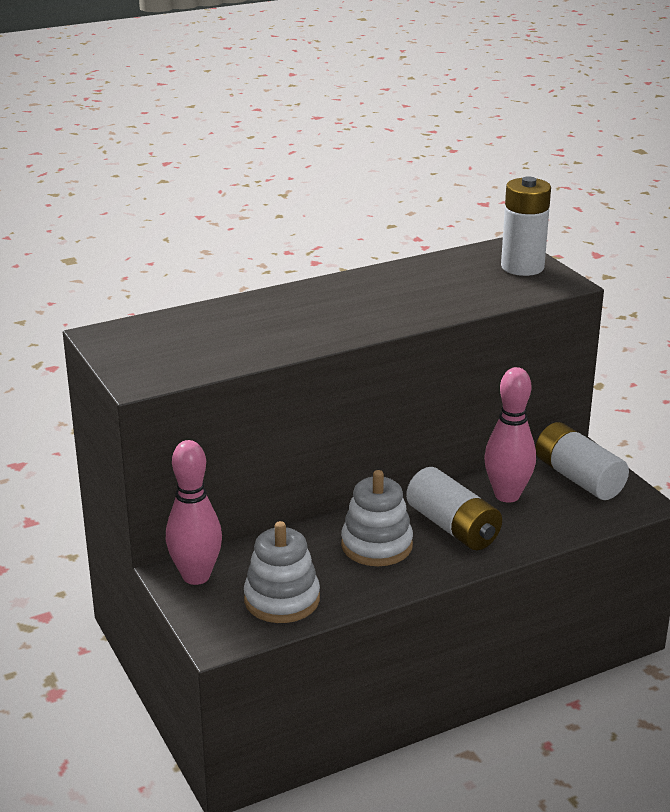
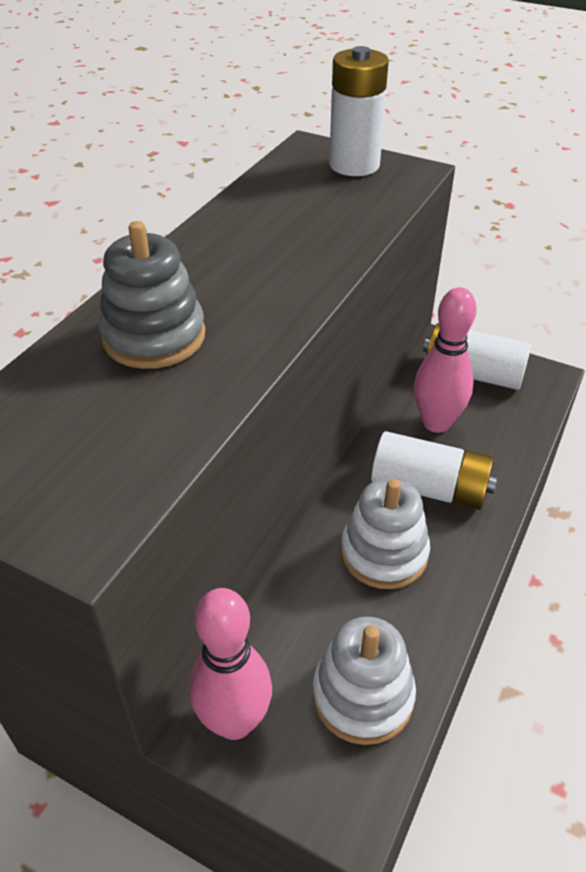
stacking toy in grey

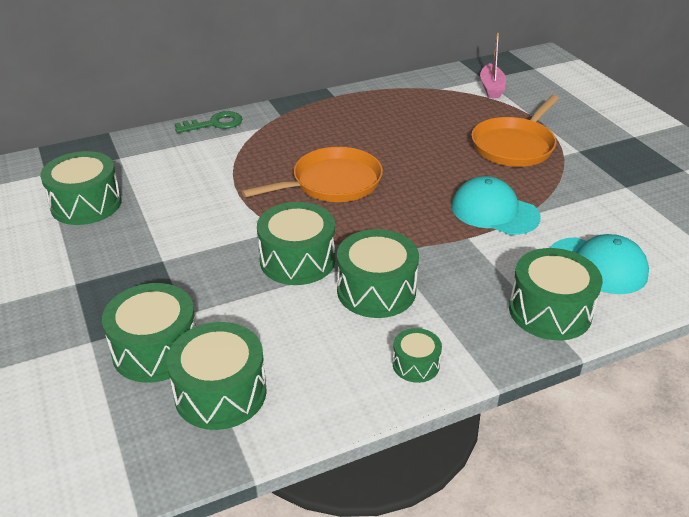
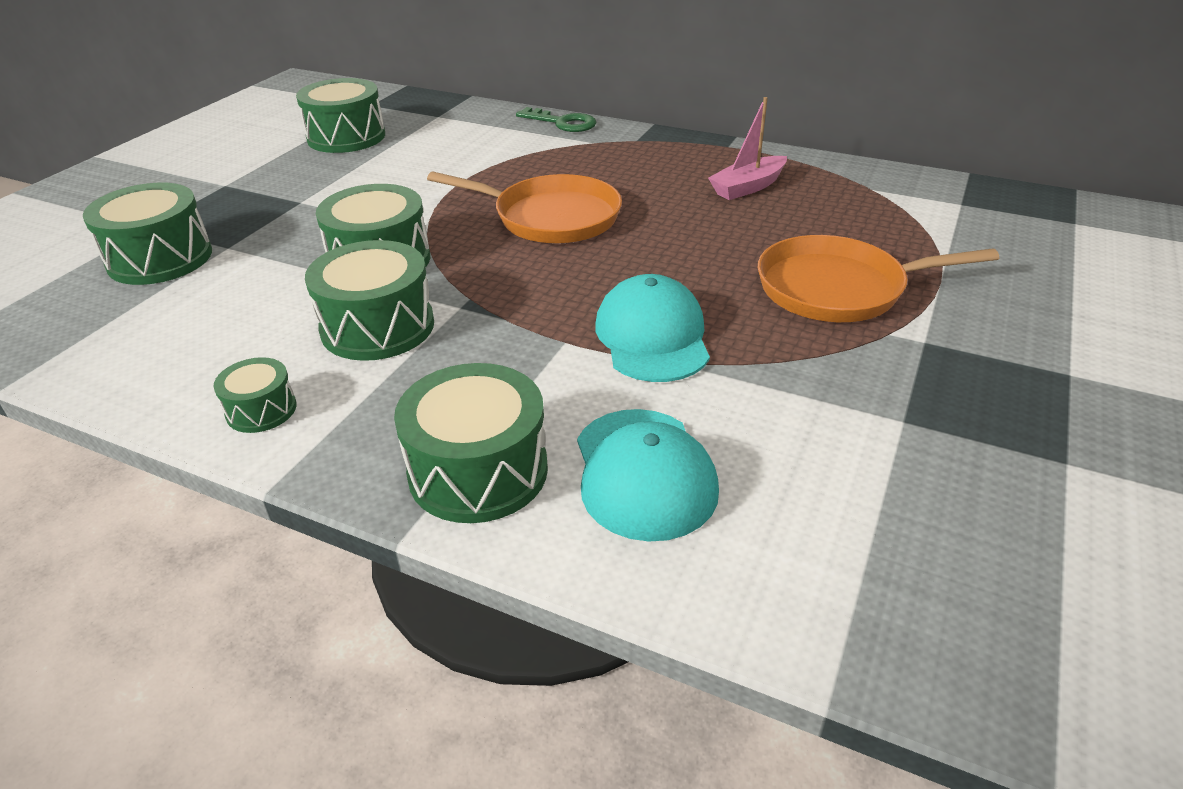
drum in green (3rd from left in the first image)
boat in pink

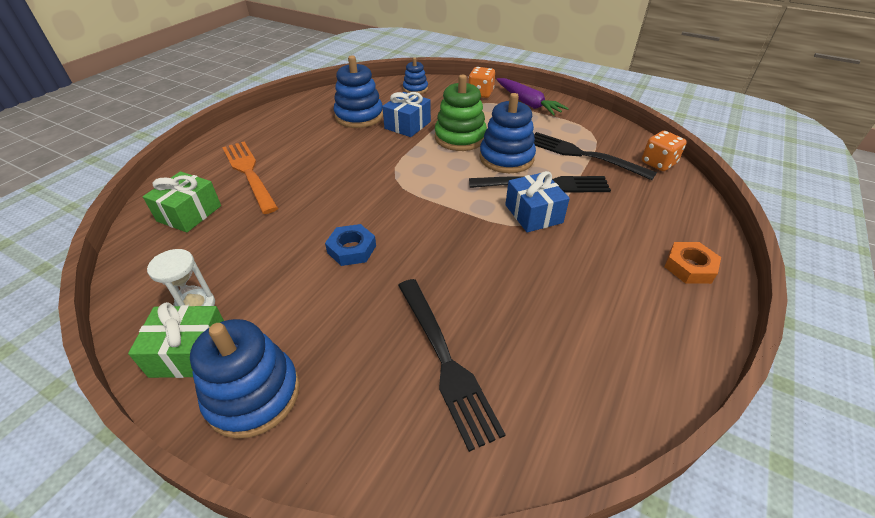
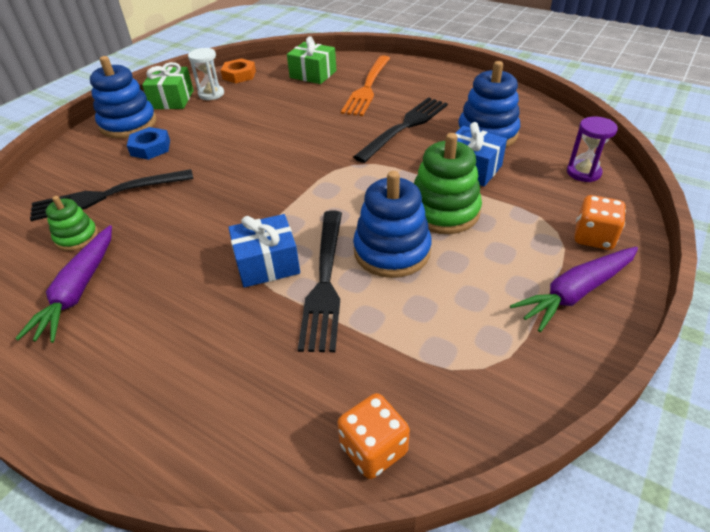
carrot in purple (1st from left)
stacking toy in green (1st from left)
nut in blue
fork in black (3rd from left)
nut in orange
hourglass in purple
fork in orange

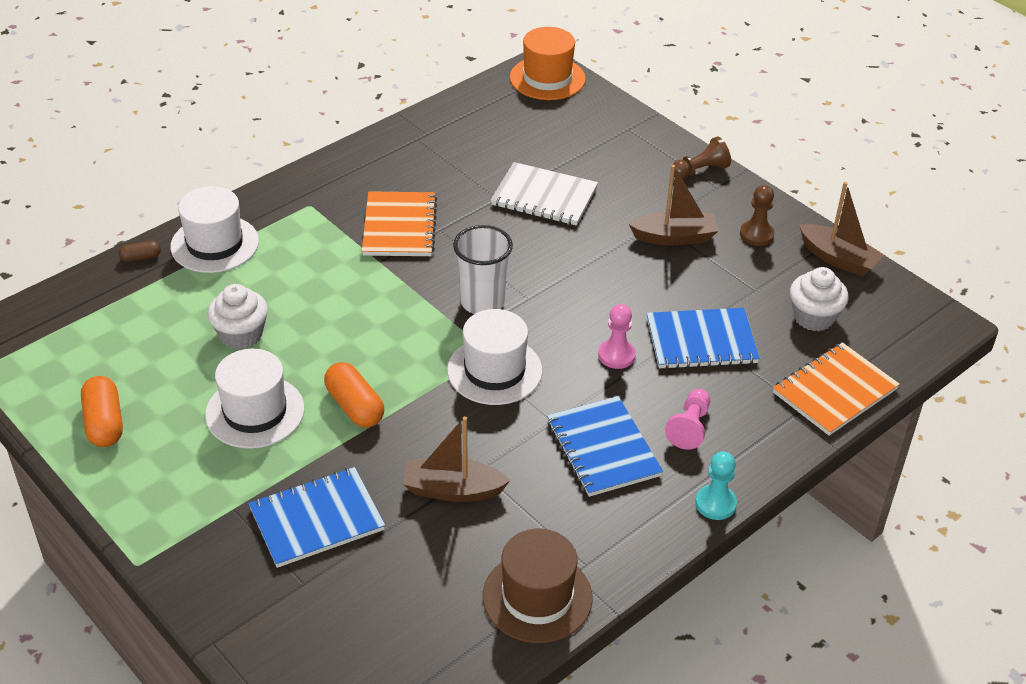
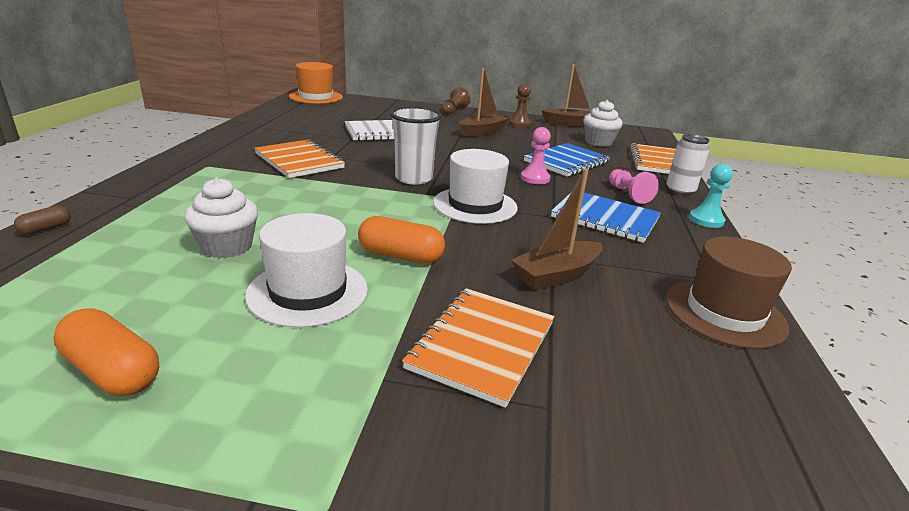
hat in white (1st from left in the first image)
can in white
notebook in orange (2nd from left)

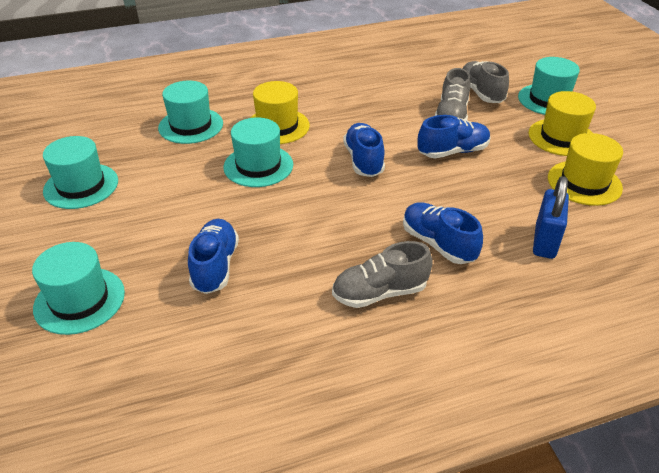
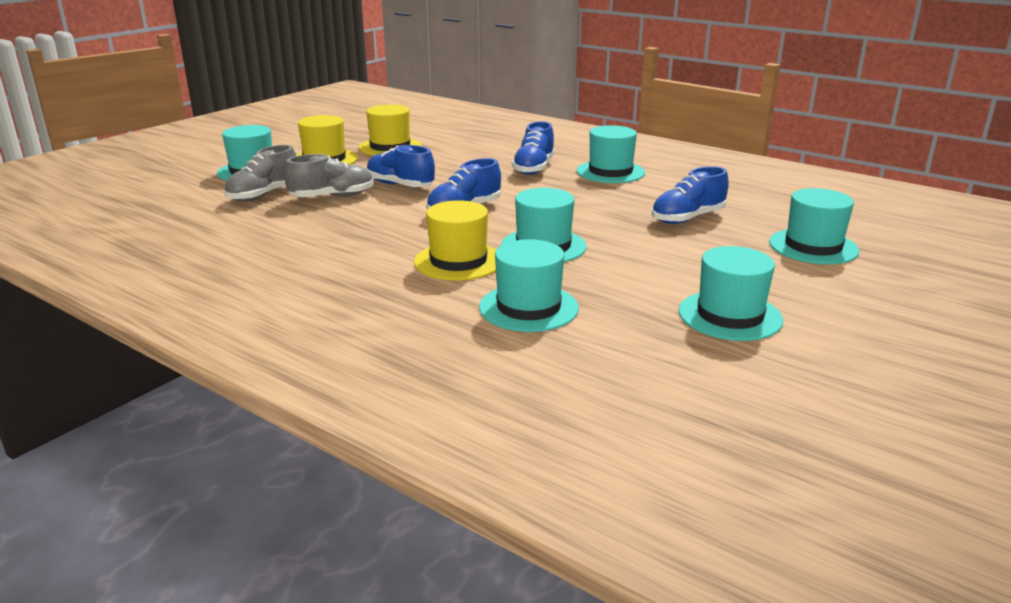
padlock in blue
hat in turquoise (4th from left)

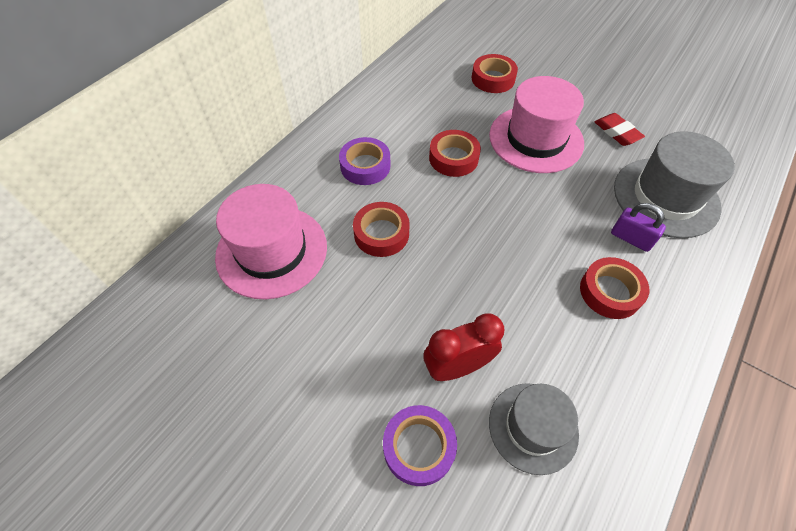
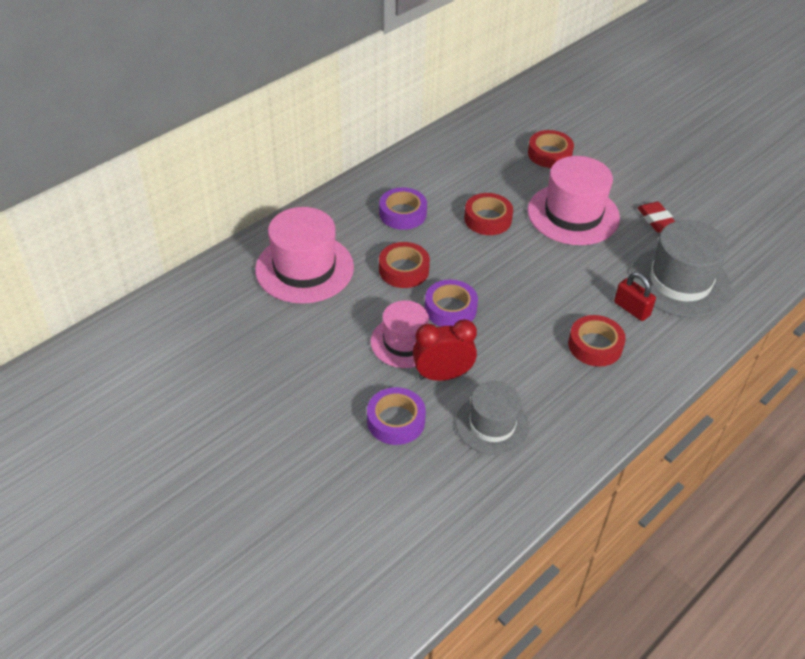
hat in pink (2nd from left)
tape in purple (3rd from left)
padlock in red

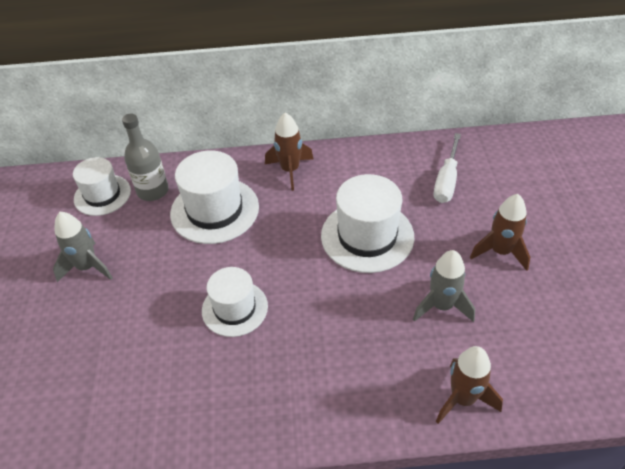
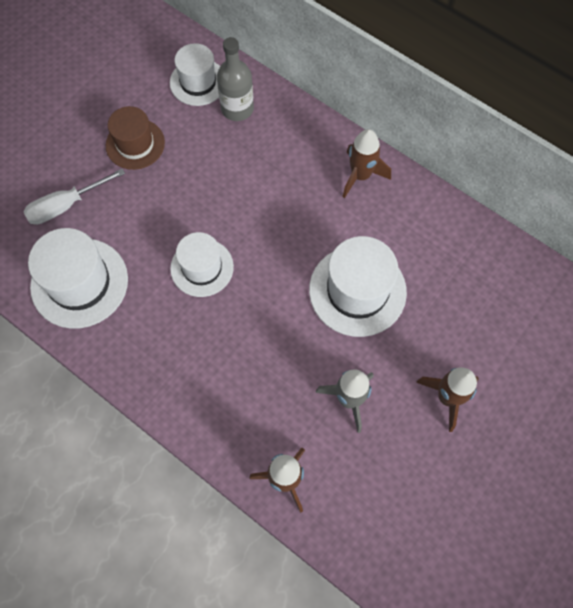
hat in white (1st from left)
screwdriver in white
hat in brown

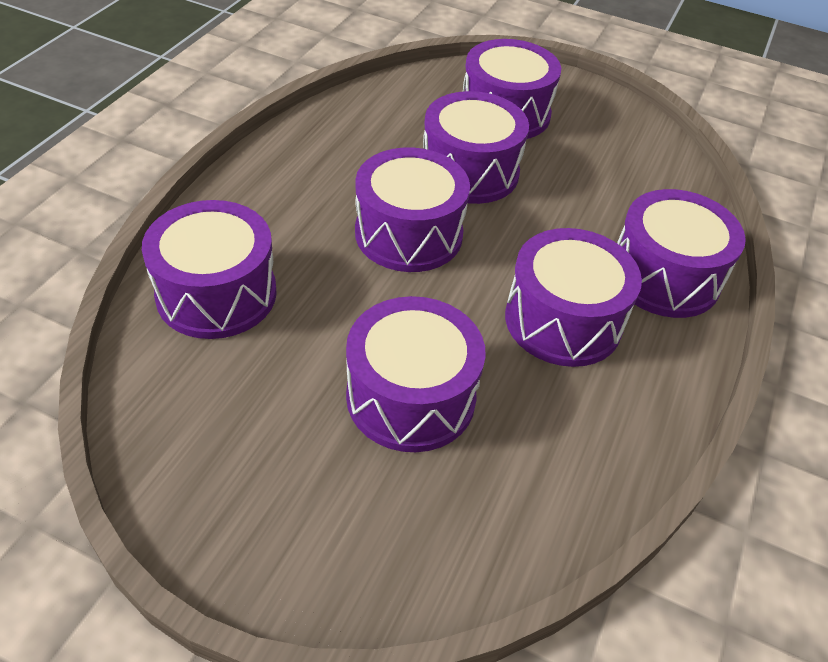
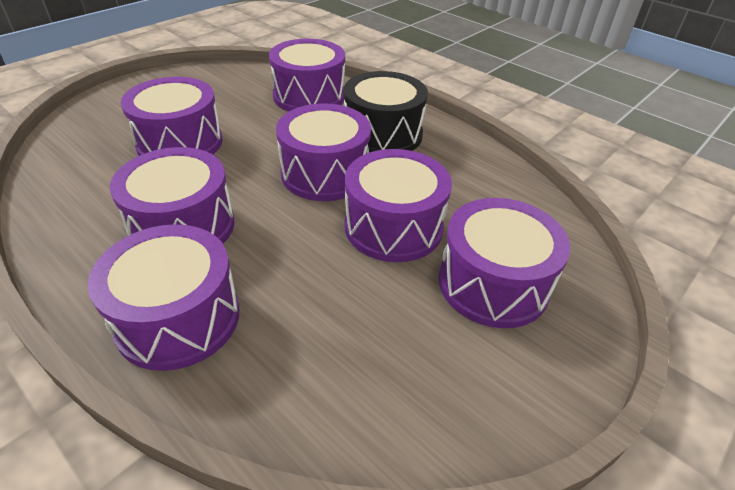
drum in black

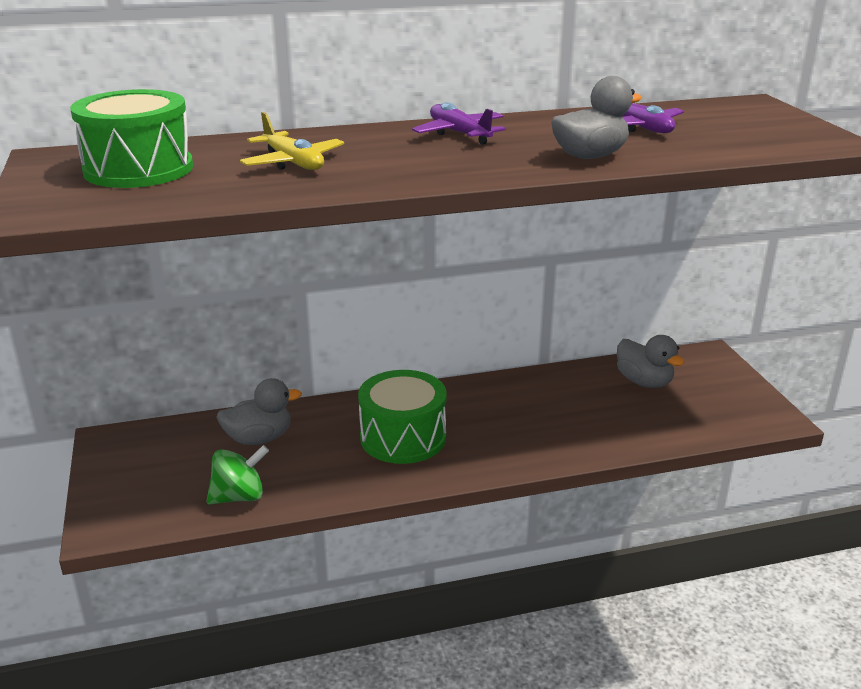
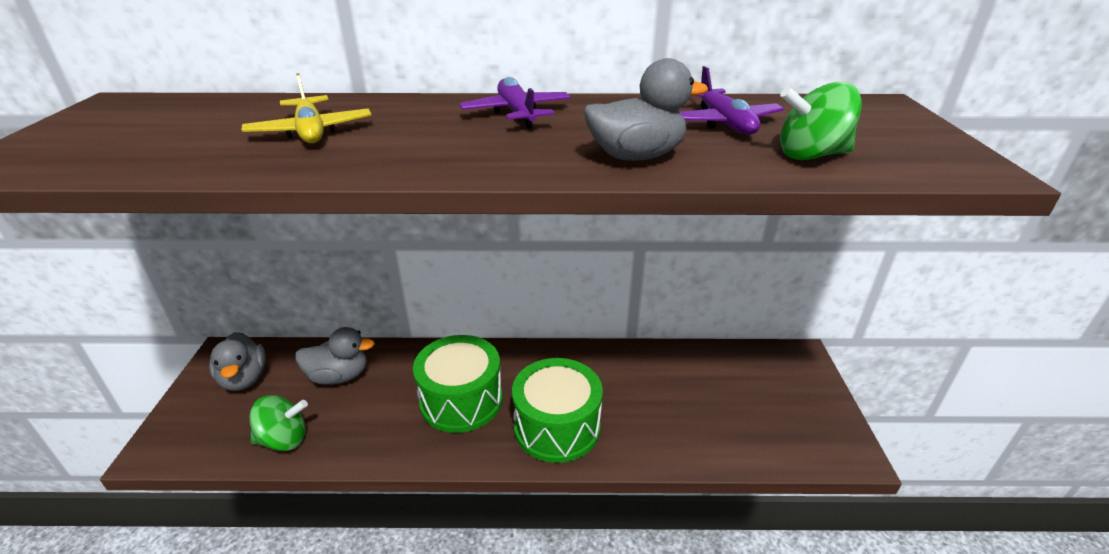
spinning top in green (2nd from left)
drum in green (2nd from left)
duck in grey (1st from left)

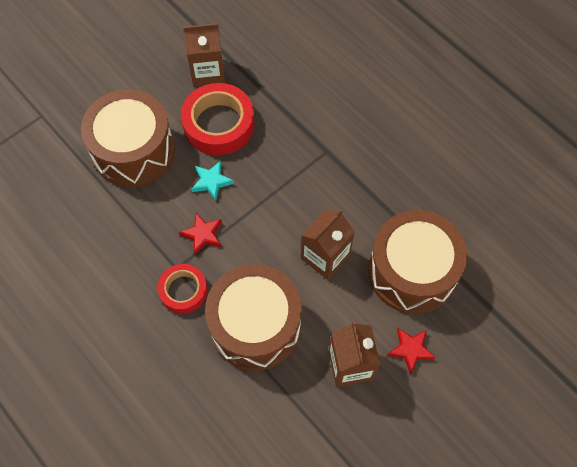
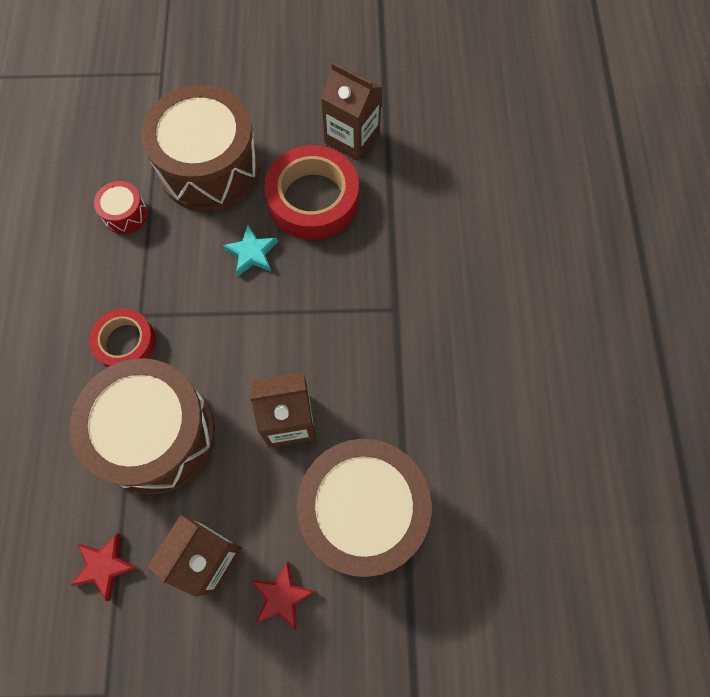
drum in red
star in red (1st from left)

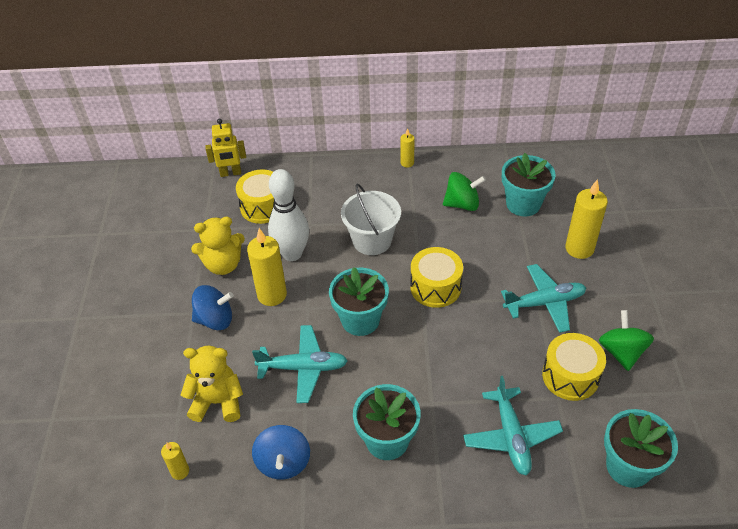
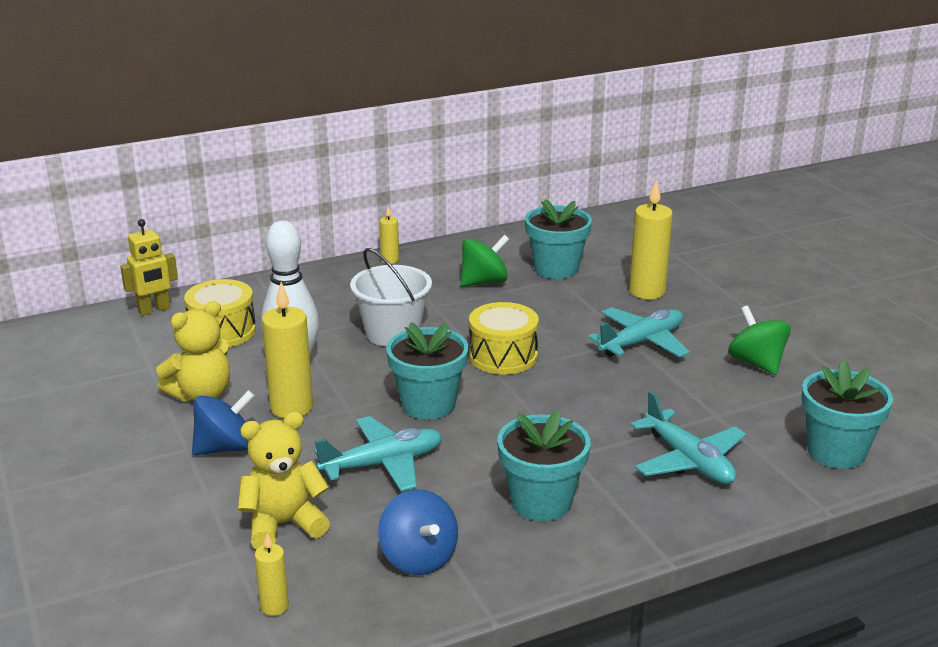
drum in yellow (3rd from left in the first image)

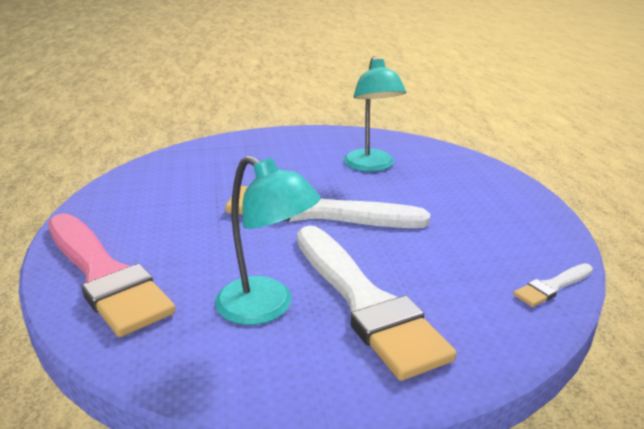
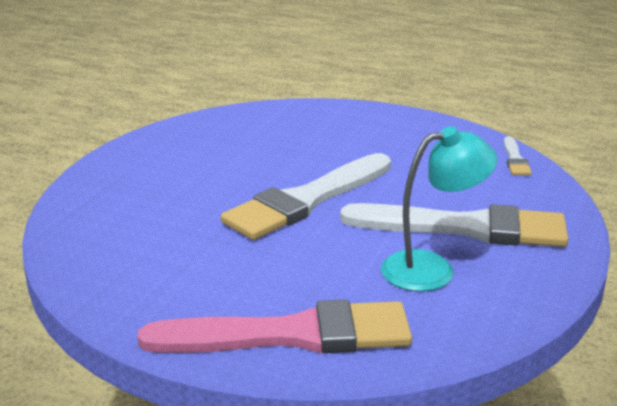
lamp in turquoise (2nd from left in the first image)

